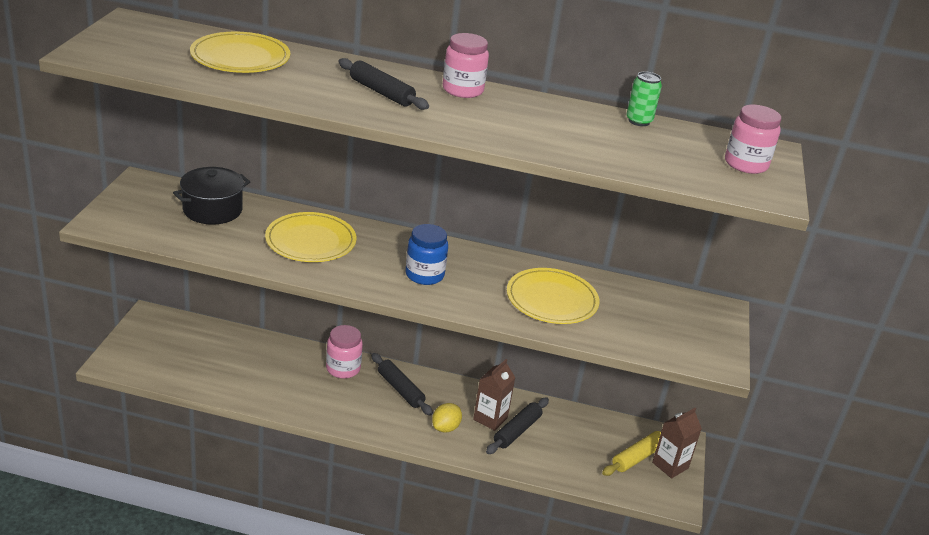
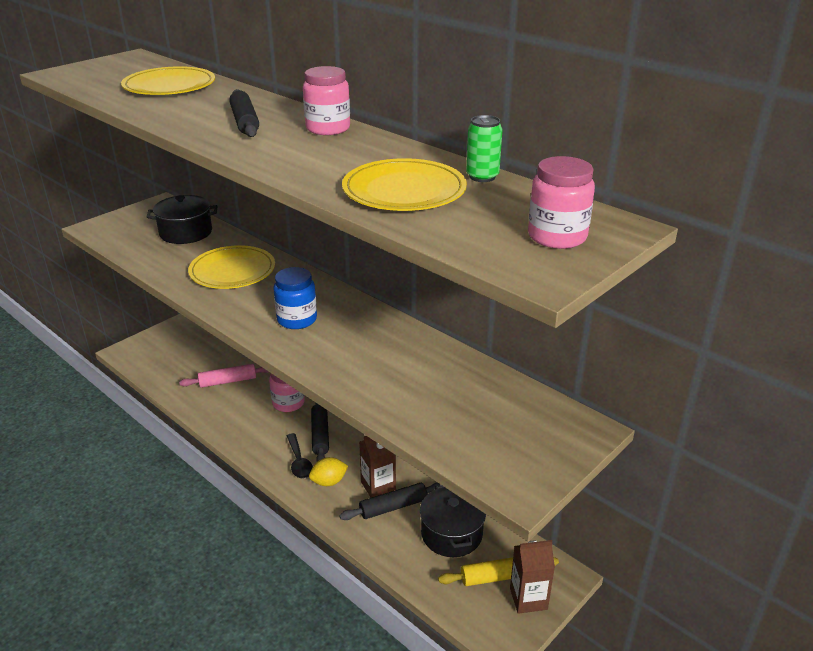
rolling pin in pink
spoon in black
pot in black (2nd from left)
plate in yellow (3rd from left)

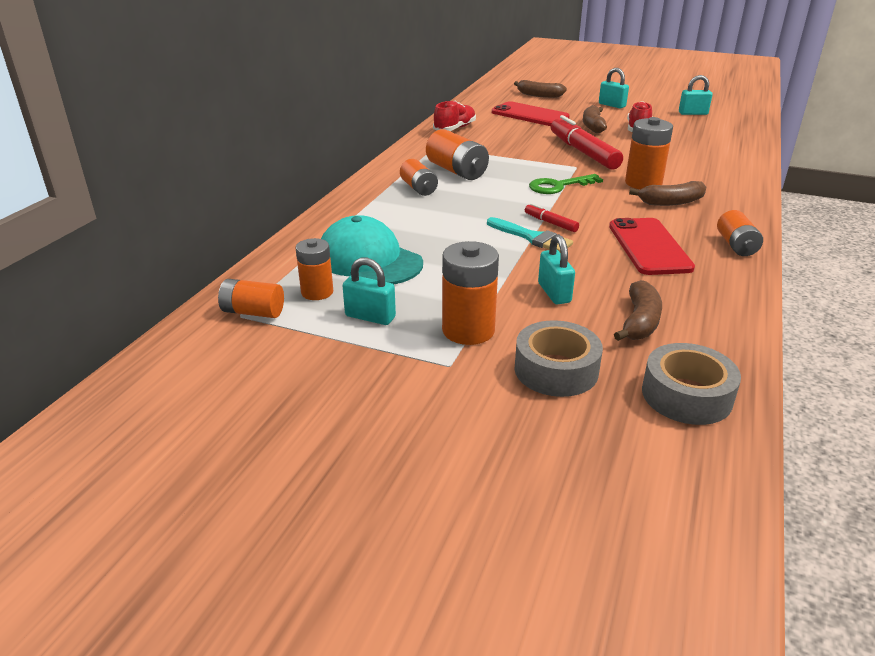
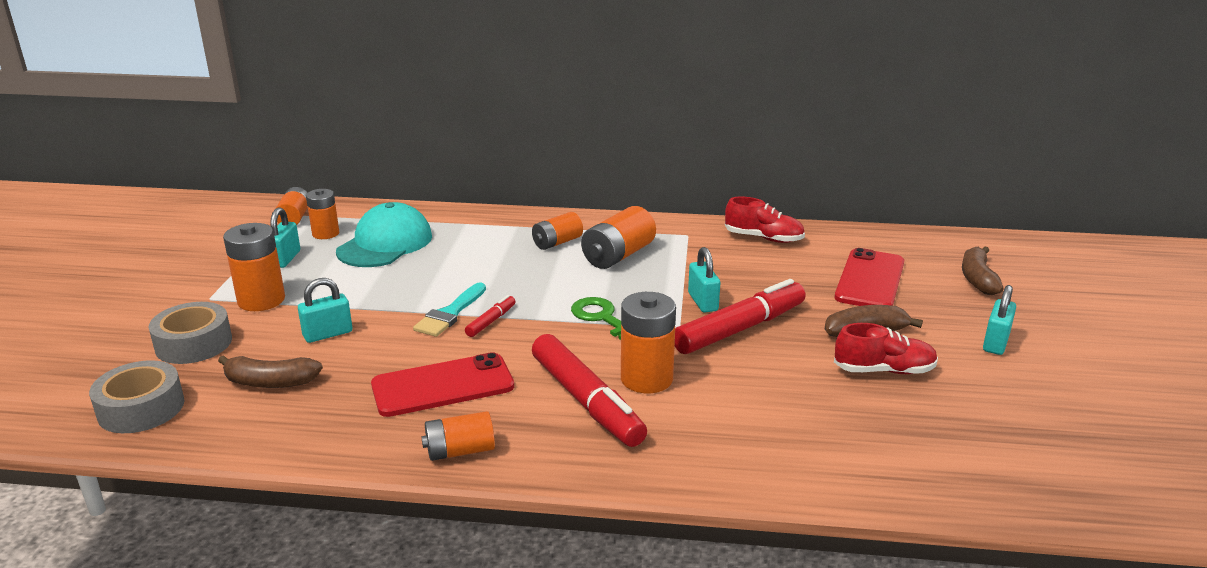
padlock in turquoise (3rd from left)
marker in red (2nd from left)

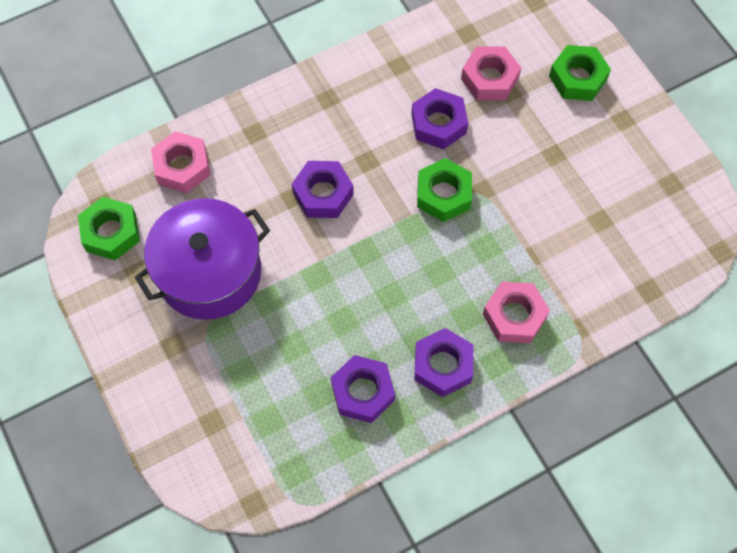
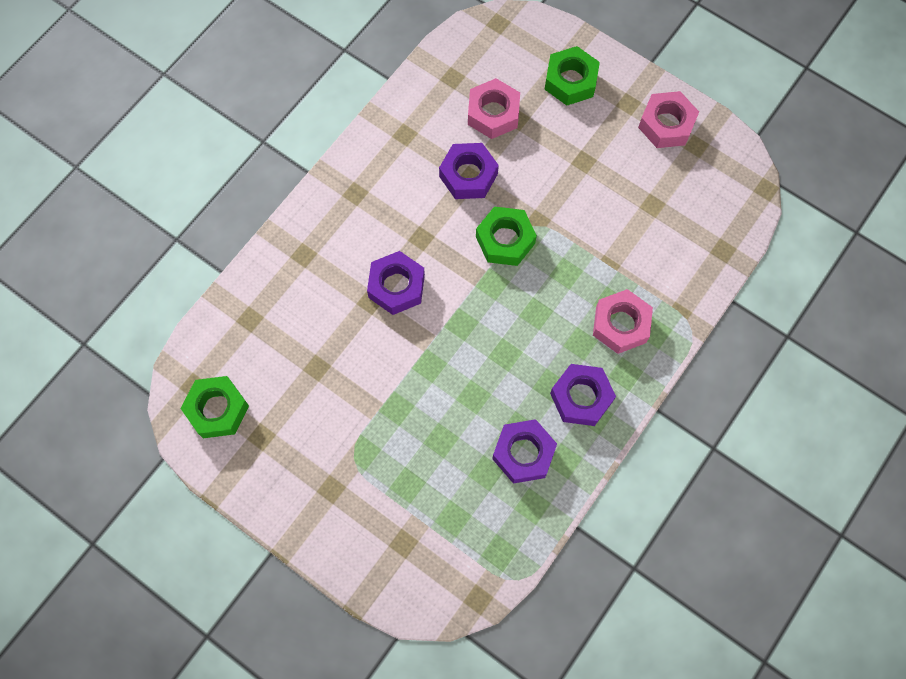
pot in purple
nut in pink (3rd from left)

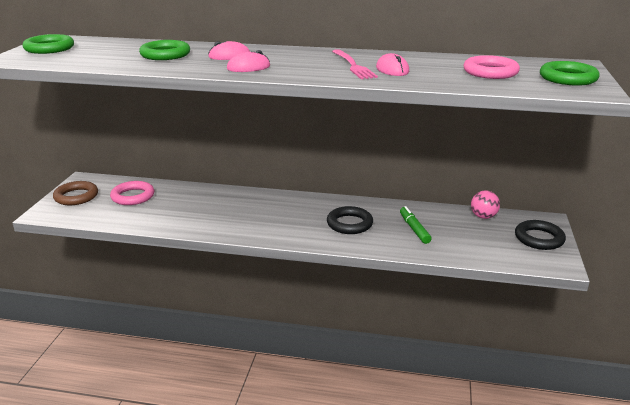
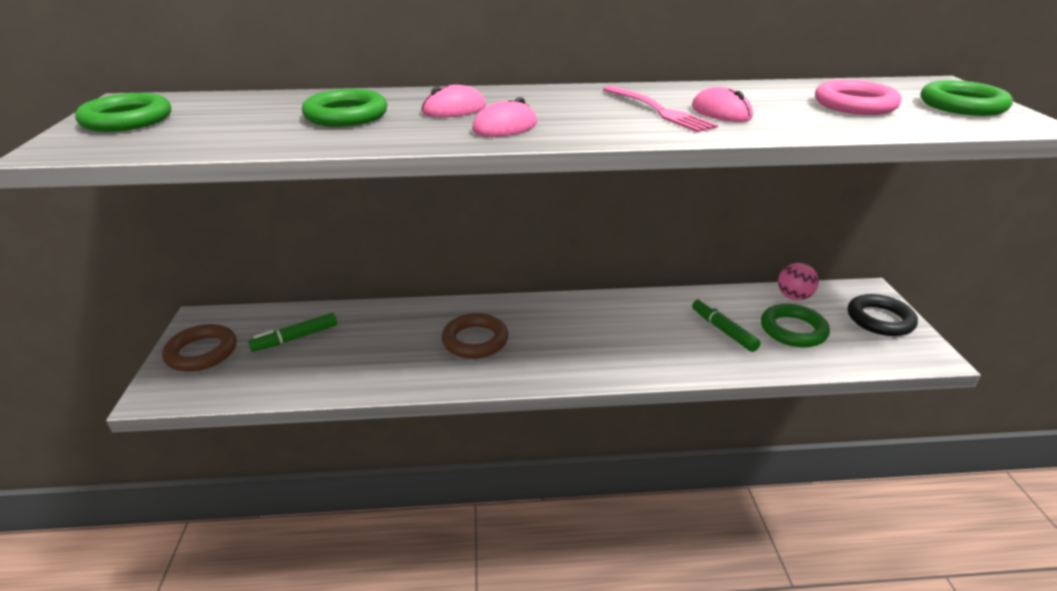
ring in black (1st from left in the first image)
ring in brown (2nd from left)
ring in green (3rd from left)
marker in green (1st from left)

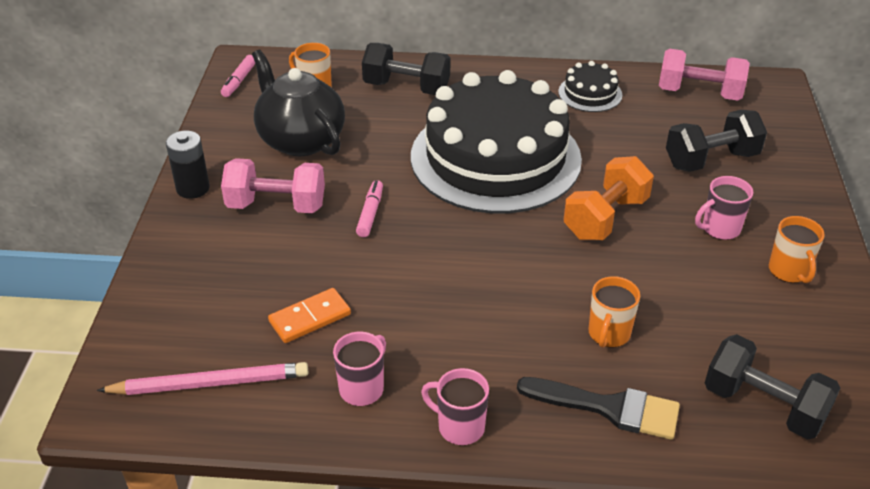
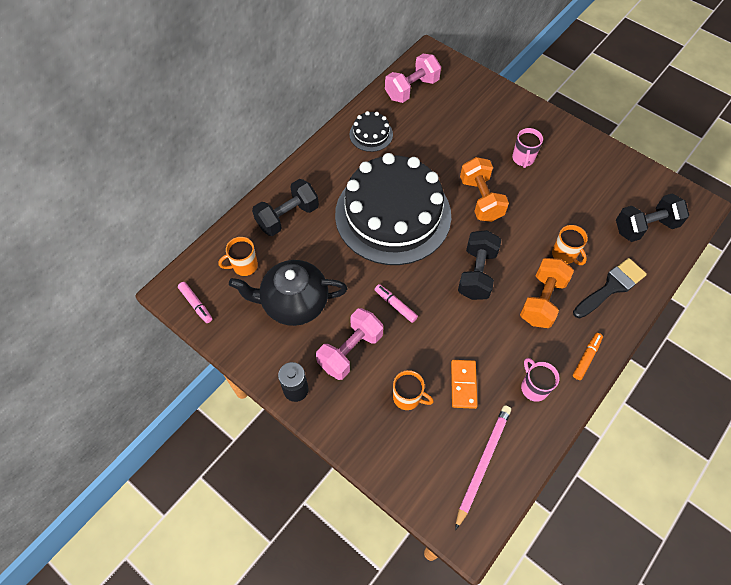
dumbbell in orange (2nd from left)
dumbbell in black (2nd from left)
mug in orange (2nd from left)
marker in orange

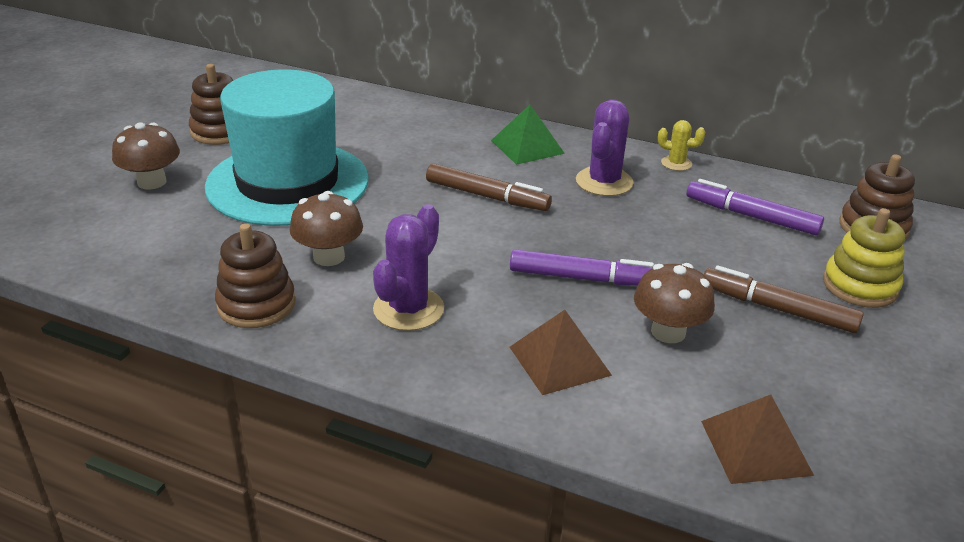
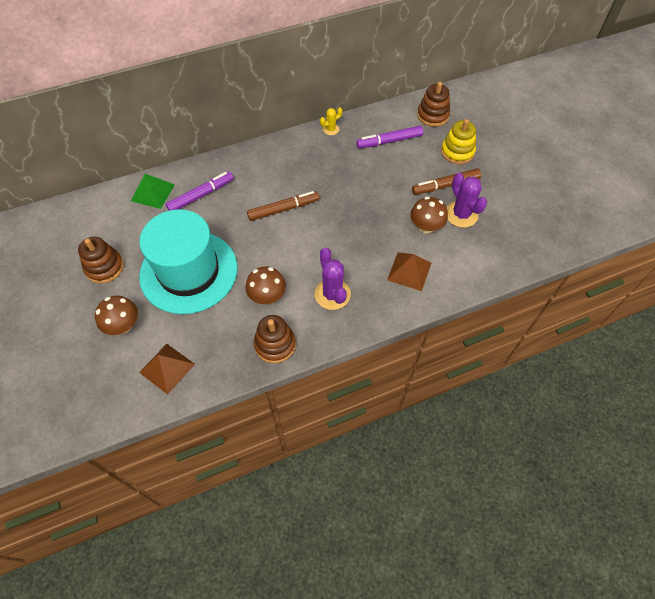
pyramid in green
marker in purple (1st from left)
cactus in purple (2nd from left)
pyramid in brown (1st from left)

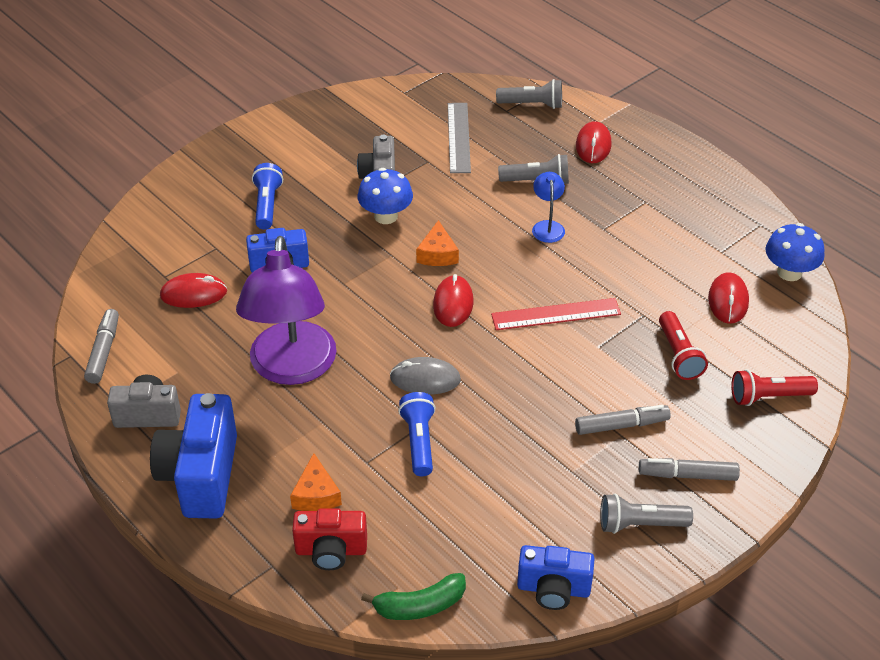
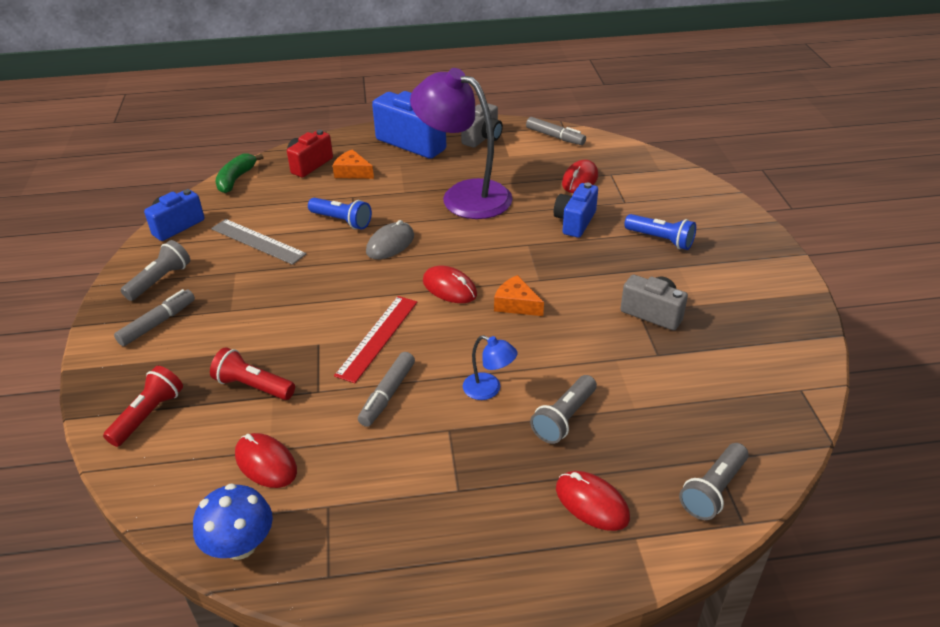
mushroom in blue (1st from left in the first image)
ruler in grey
marker in grey (2nd from left)

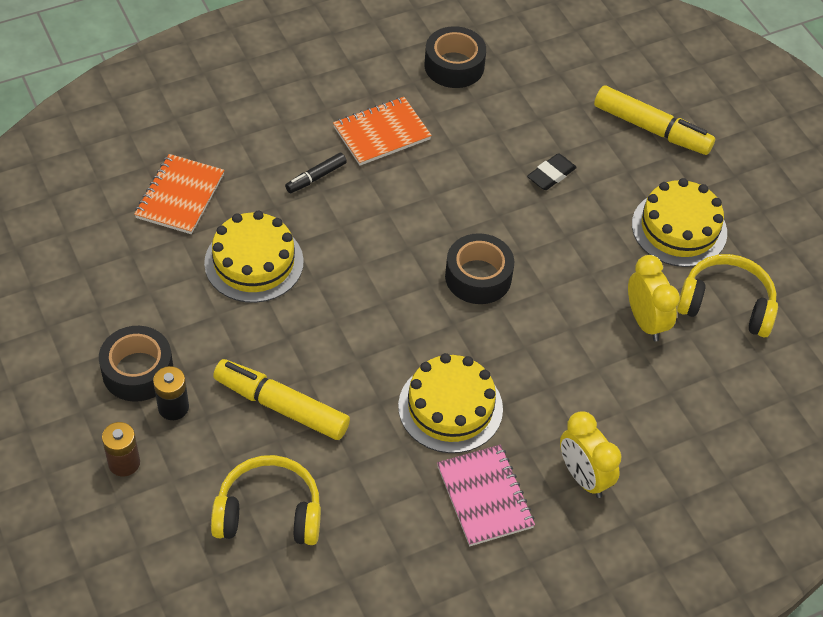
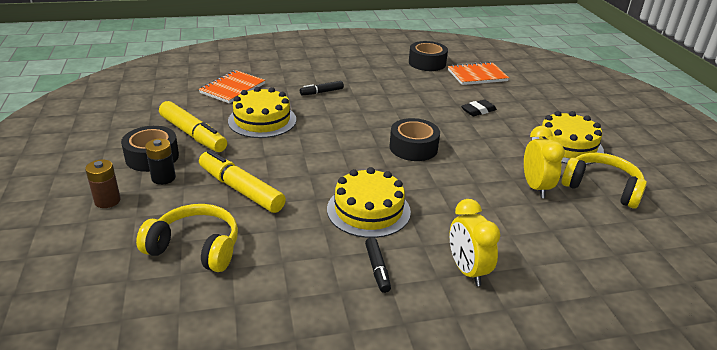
notebook in orange (2nd from left)
marker in yellow (1st from left)
marker in black (2nd from left)

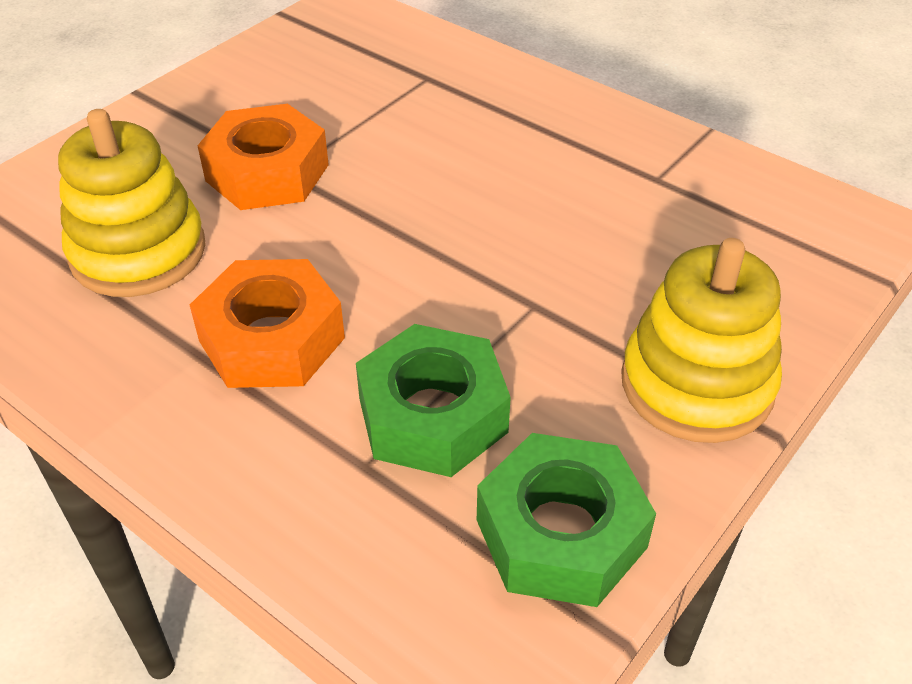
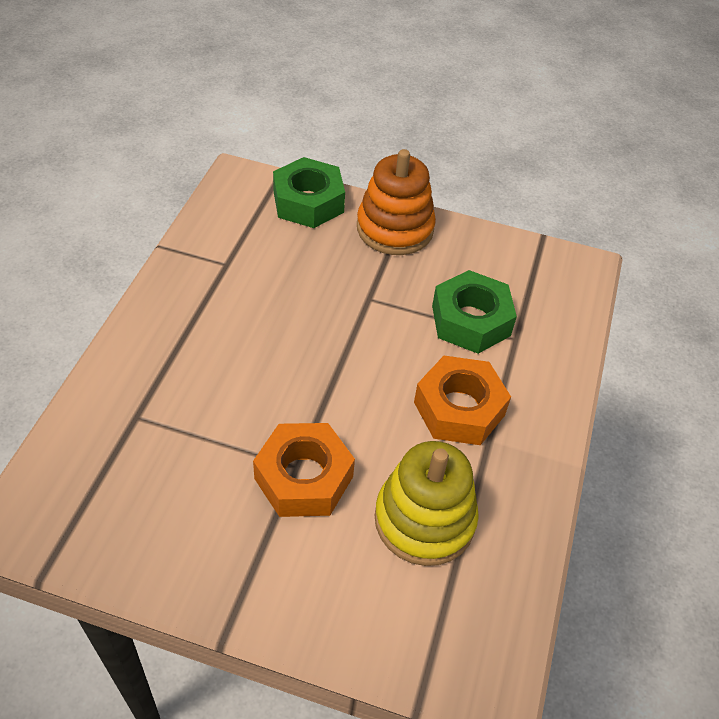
nut in green (1st from left)
stacking toy in orange

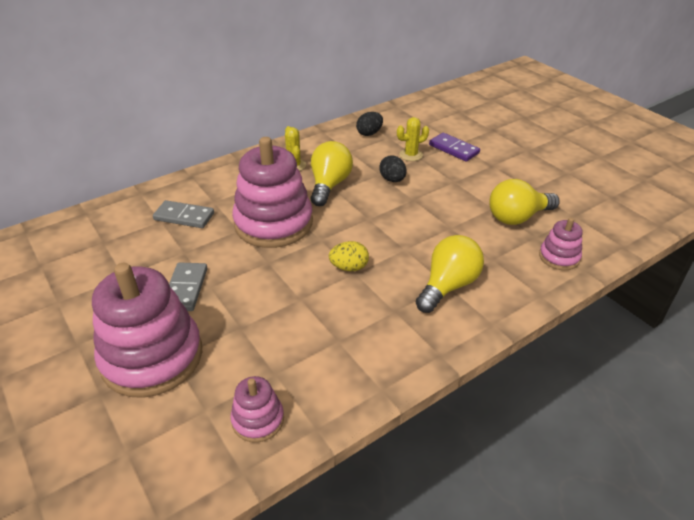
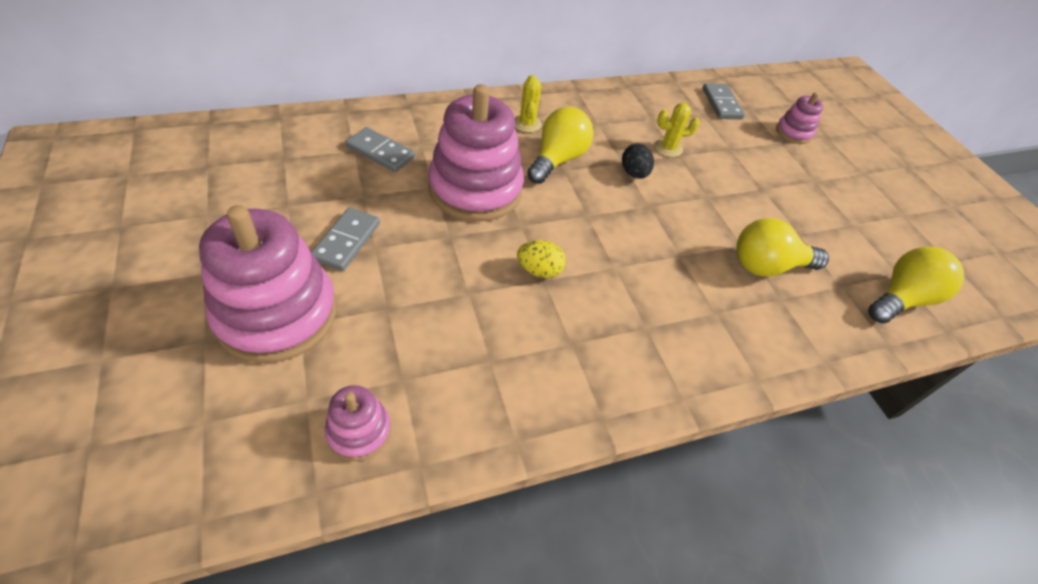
egg in black (1st from left in the first image)
domino in purple
domino in grey (3rd from left)
light bulb in yellow (3rd from left)
stacking toy in pink (4th from left)

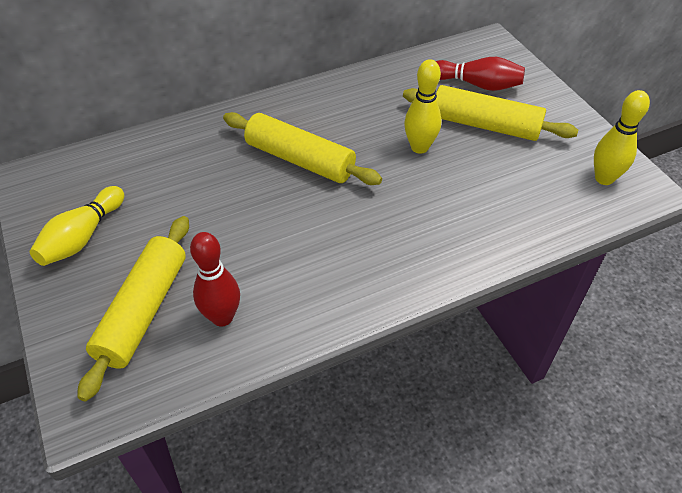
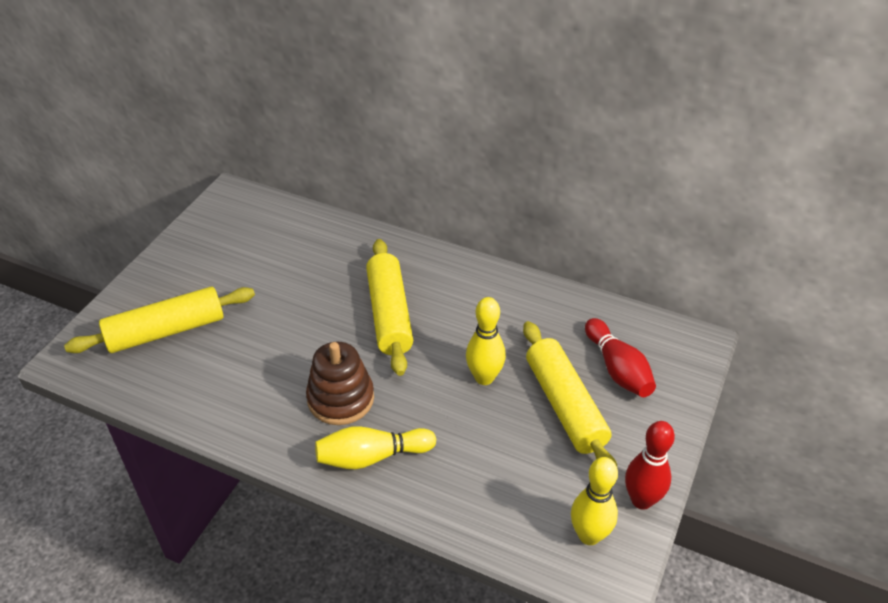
stacking toy in brown
bowling pin in yellow (1st from left)
bowling pin in red (2nd from left)

